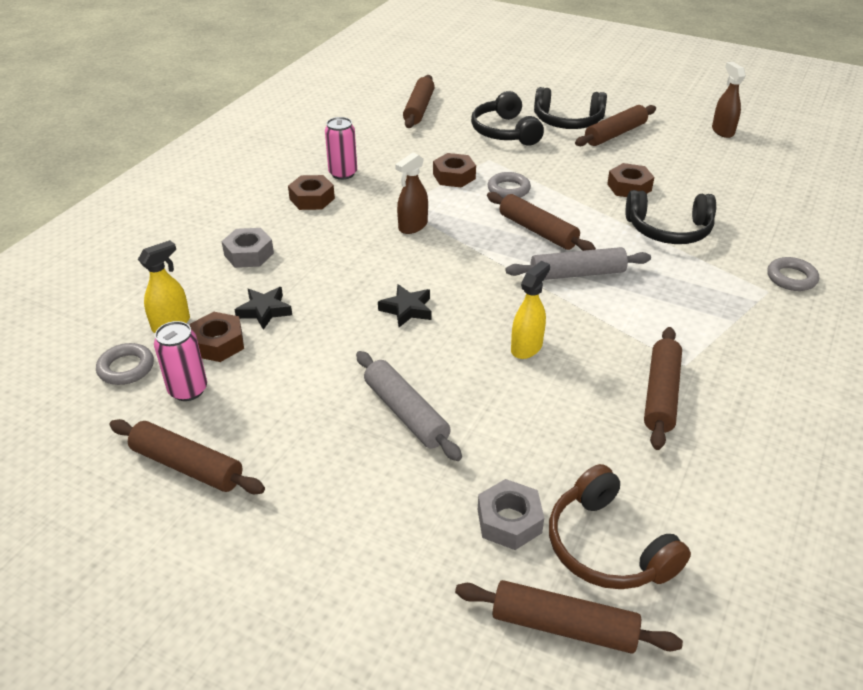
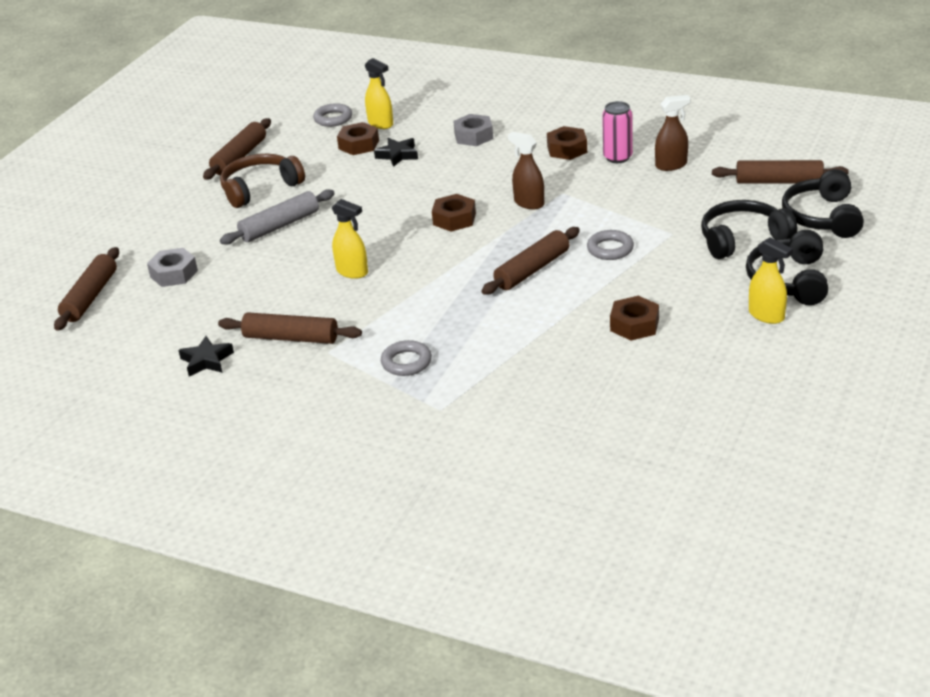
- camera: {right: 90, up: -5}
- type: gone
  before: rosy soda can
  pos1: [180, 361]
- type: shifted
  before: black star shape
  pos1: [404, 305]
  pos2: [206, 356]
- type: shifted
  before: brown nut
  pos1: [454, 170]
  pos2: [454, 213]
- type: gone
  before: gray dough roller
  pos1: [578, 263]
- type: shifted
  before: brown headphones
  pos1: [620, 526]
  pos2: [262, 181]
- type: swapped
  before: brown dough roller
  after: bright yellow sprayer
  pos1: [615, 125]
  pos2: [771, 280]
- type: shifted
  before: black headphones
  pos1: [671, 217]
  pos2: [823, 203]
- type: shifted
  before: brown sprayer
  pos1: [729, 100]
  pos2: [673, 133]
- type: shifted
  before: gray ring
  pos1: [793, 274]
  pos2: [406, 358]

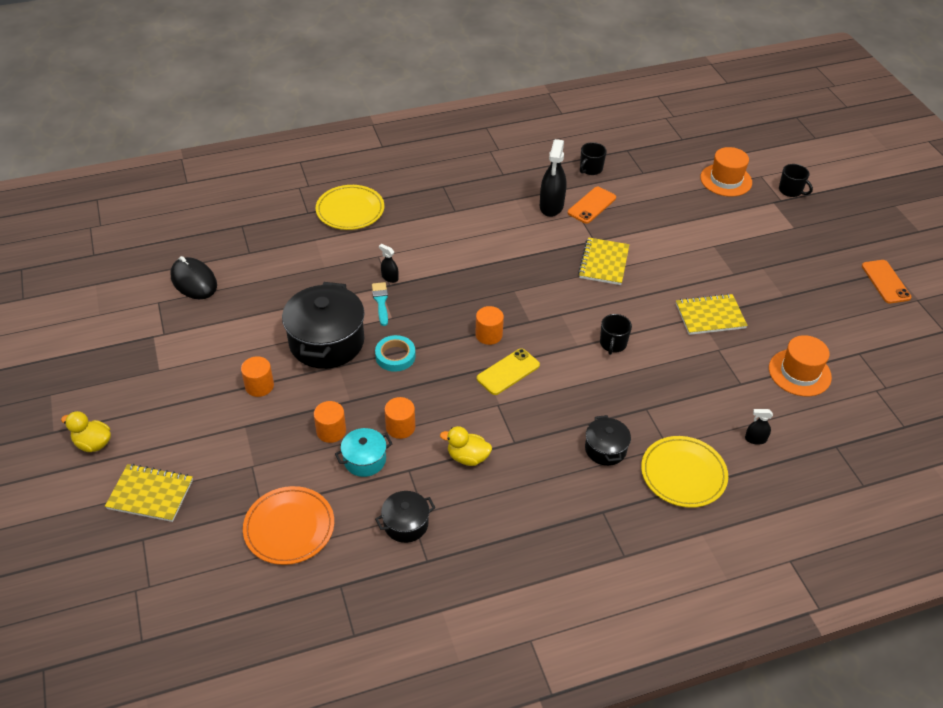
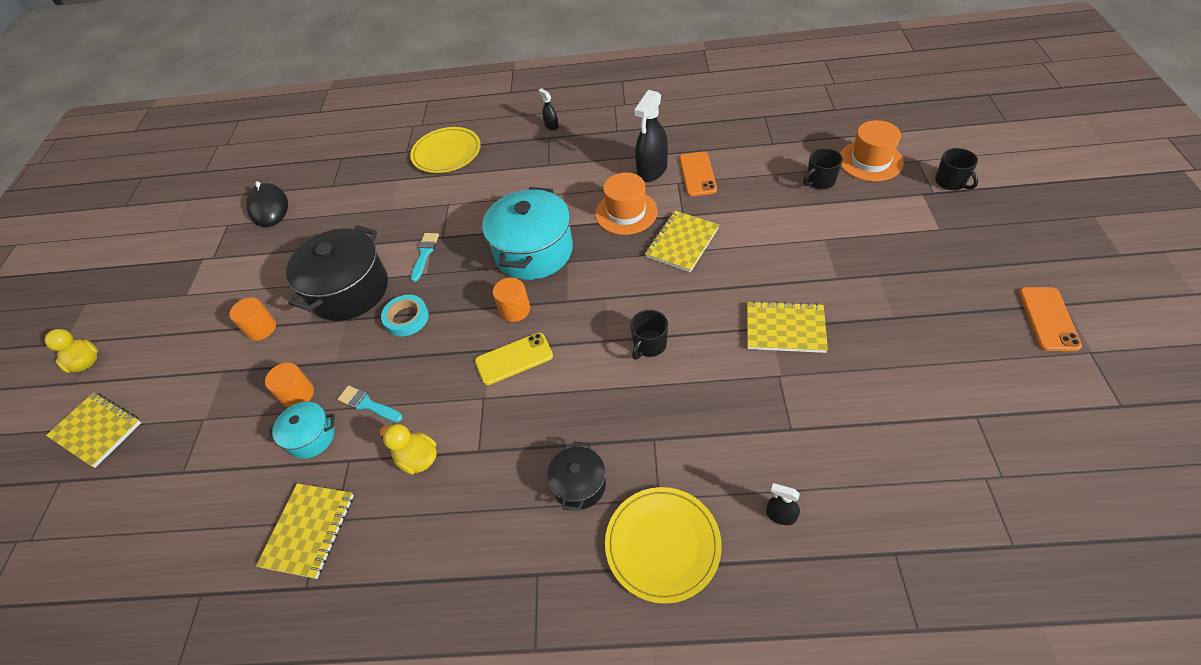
- camera: {right: 25, up: 5}
- type: gone
  before: bright orange plate
  pos1: [288, 525]
- type: swapped
  before: black cooking pot
  after: bright yellow notebook
  pos1: [405, 517]
  pos2: [305, 531]
- type: shifted
  before: black sprayer
  pos1: [388, 263]
  pos2: [548, 109]
- type: swapped
  before: bright orange cylinder shape
  after: turquoise paintbrush
  pos1: [400, 418]
  pos2: [369, 403]
- type: rotated
  before: bright orange phone
  pos1: [592, 205]
  pos2: [698, 174]
  turn: -60
- type: shifted
  before: black coffee mug
  pos1: [593, 158]
  pos2: [823, 168]
- type: shifted
  before: bright orange hat
  pos1: [800, 365]
  pos2: [626, 203]
- type: new
  after: turquoise cooking pot
  pos2: [527, 233]

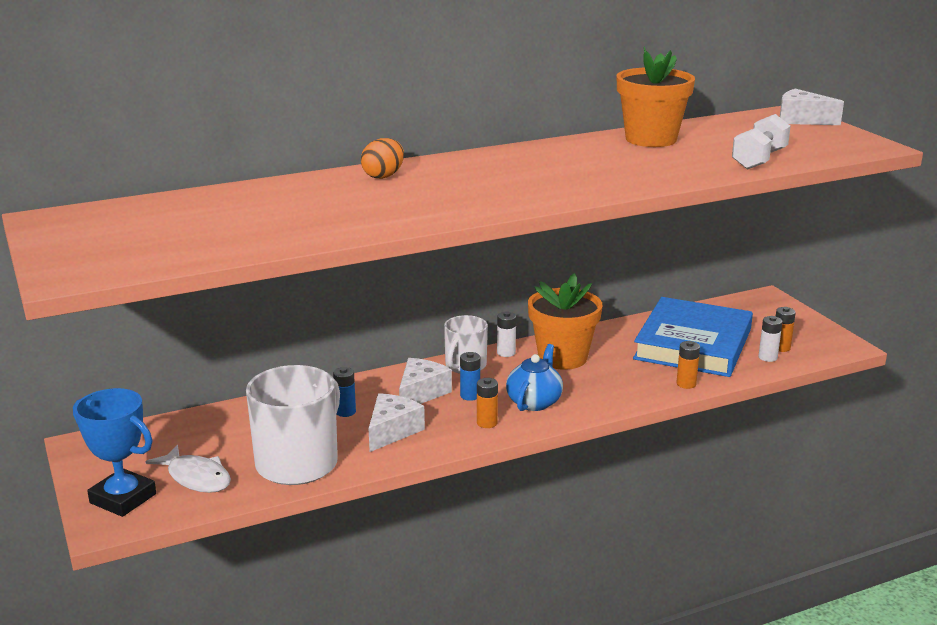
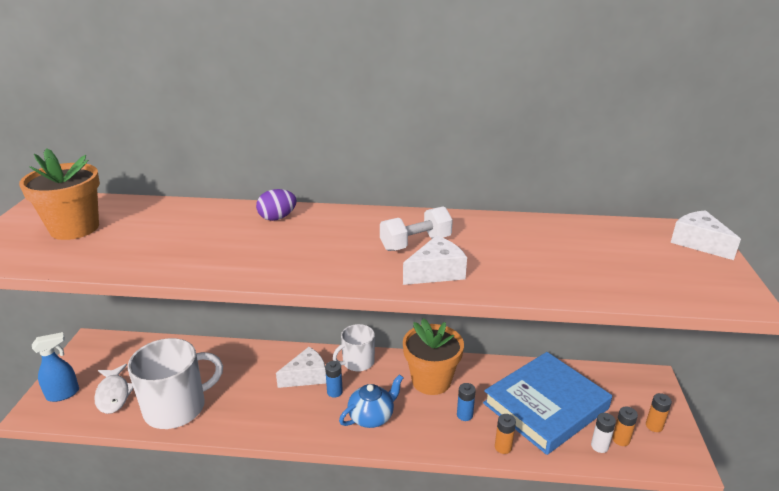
- camera: {right: 30, up: 5}
- type: swapped
  before: blue prize cup
  after: blue sprayer
  pos1: [114, 452]
  pos2: [55, 367]
- type: shifted
  before: blue AA battery
  pos1: [344, 392]
  pos2: [466, 402]
- type: repainted
  before: bright orange egg
  after: royal purple egg
  pos1: [382, 158]
  pos2: [276, 205]
- type: shifted
  before: pure white cheese
  pos1: [397, 422]
  pos2: [435, 260]
- type: shifted
  before: bright orange AA battery
  pos1: [487, 403]
  pos2: [659, 412]
- type: gone
  before: pure white AA battery
  pos1: [506, 334]
- type: shifted
  before: bright orange flower pot
  pos1: [656, 96]
  pos2: [59, 194]
- type: shifted
  before: pure white hand weight
  pos1: [761, 142]
  pos2: [416, 228]

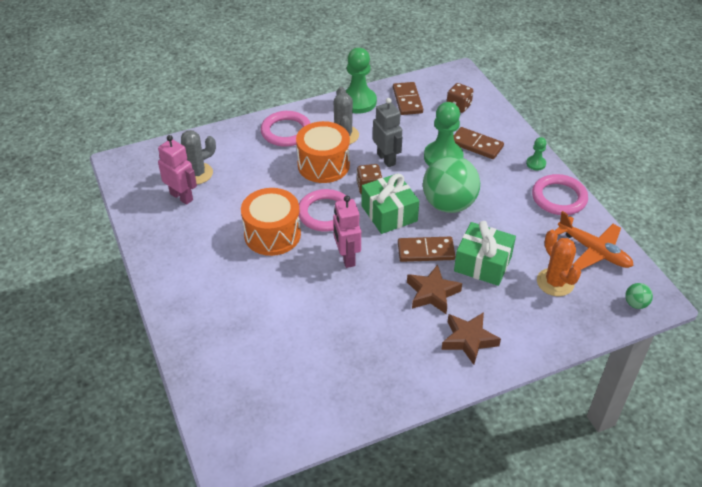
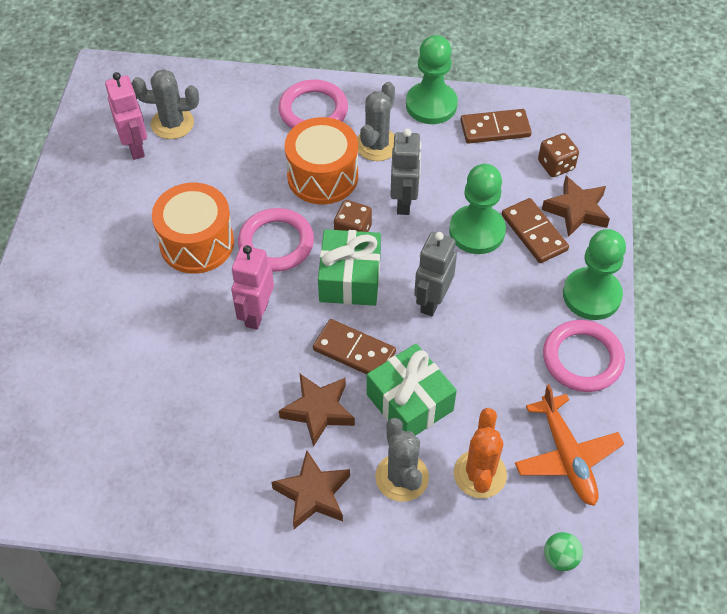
- camera: {right: 30, up: 10}
- type: rotated
  before: brown domino tile
  pos1: [408, 98]
  pos2: [496, 126]
  turn: 60
- type: swapped
  before: emerald play ball
  after: gray robot
  pos1: [451, 184]
  pos2: [435, 274]
- type: scaled
  before: emerald chess pawn
  pos1: [536, 153]
  pos2: [594, 274]
  scale: 2.04
- type: new
  after: gray cactus
  pos2: [402, 460]
- type: new
  after: brown star shape
  pos2: [576, 206]

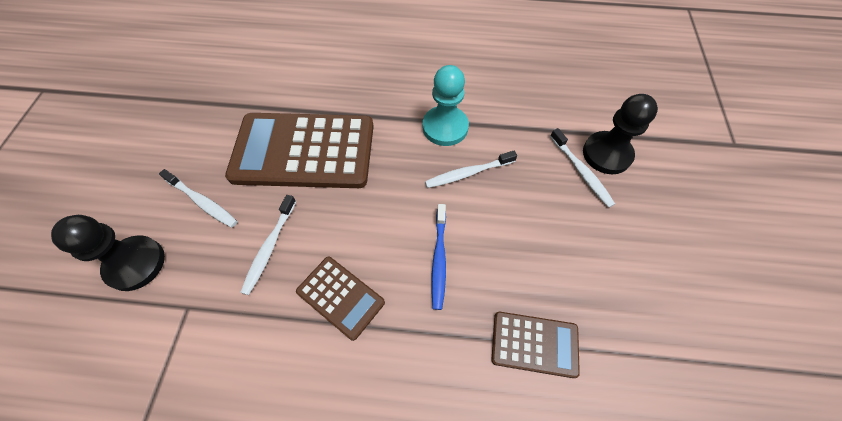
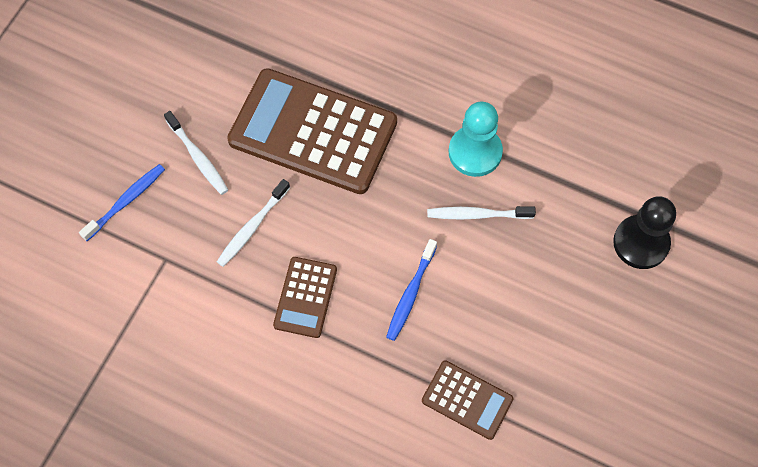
- camera: {right: 20, up: 5}
- type: swapped
  before: black chess pawn
  after: blue dental brush
  pos1: [108, 253]
  pos2: [122, 202]
- type: rotated
  before: brown pocket calculator
  pos1: [340, 298]
  pos2: [305, 297]
  turn: 45
- type: gone
  before: pure white dental brush
  pos1: [582, 168]

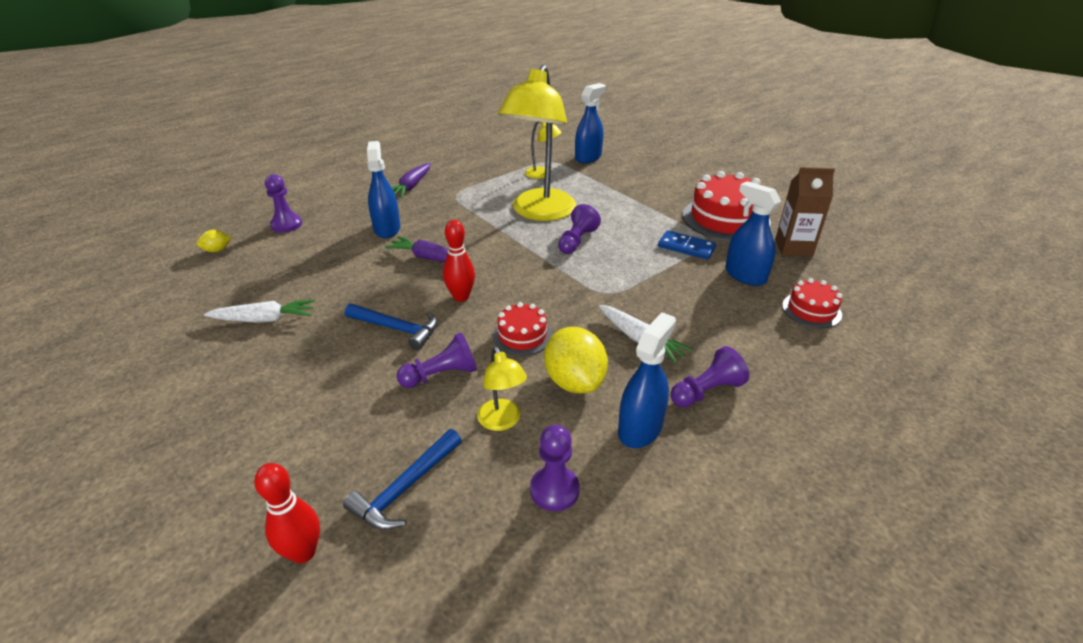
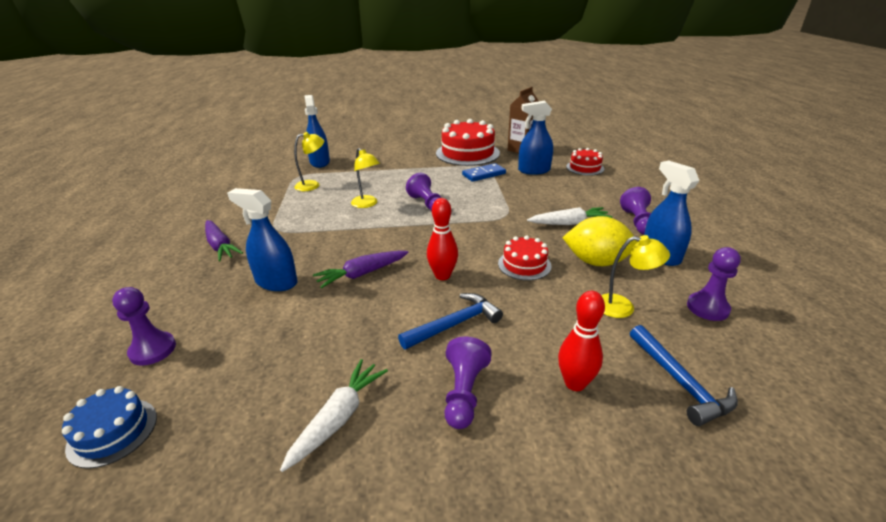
- camera: {right: -55, up: -5}
- type: swapped
  before: bright yellow toy lemon
  after: blue gateau
  pos1: [214, 241]
  pos2: [109, 427]
- type: shifted
  before: red bowling pin
  pos1: [287, 513]
  pos2: [581, 341]
- type: shifted
  before: royal purple chess pawn
  pos1: [437, 360]
  pos2: [468, 383]
- type: scaled
  before: bright yellow lamp
  pos1: [537, 143]
  pos2: [365, 178]
  scale: 0.44

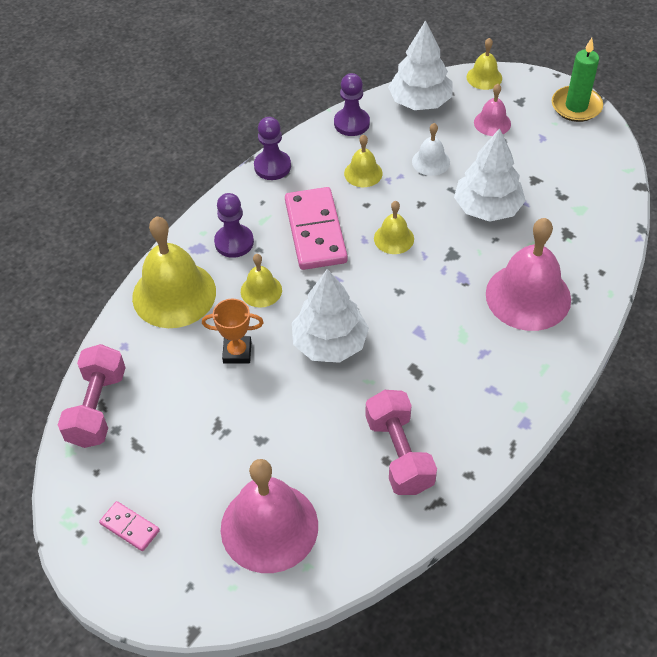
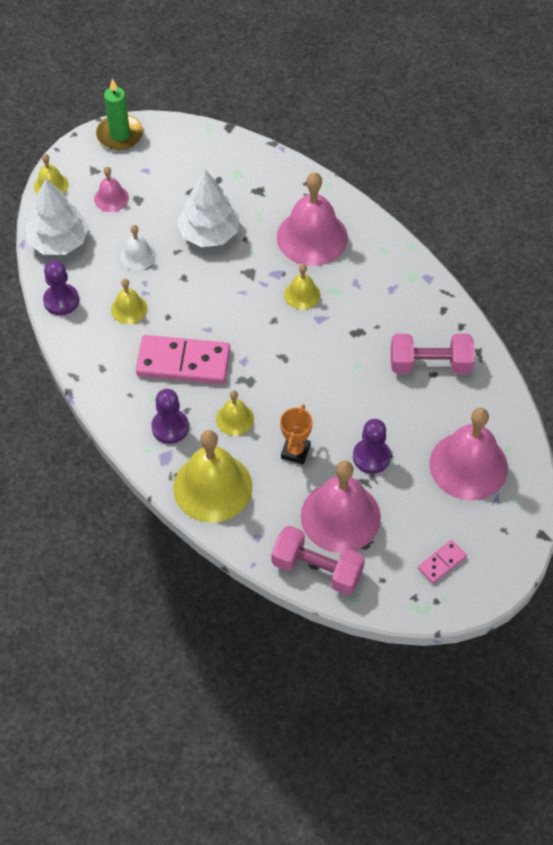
- camera: {right: -75, up: 5}
- type: shifted
  before: royal purple chess pawn
  pos1: [272, 148]
  pos2: [372, 446]
- type: gone
  before: pure white toy tree
  pos1: [330, 316]
- type: shifted
  before: bright yellow school bell
  pos1: [394, 227]
  pos2: [302, 287]
- type: new
  after: rosy school bell
  pos2: [341, 507]

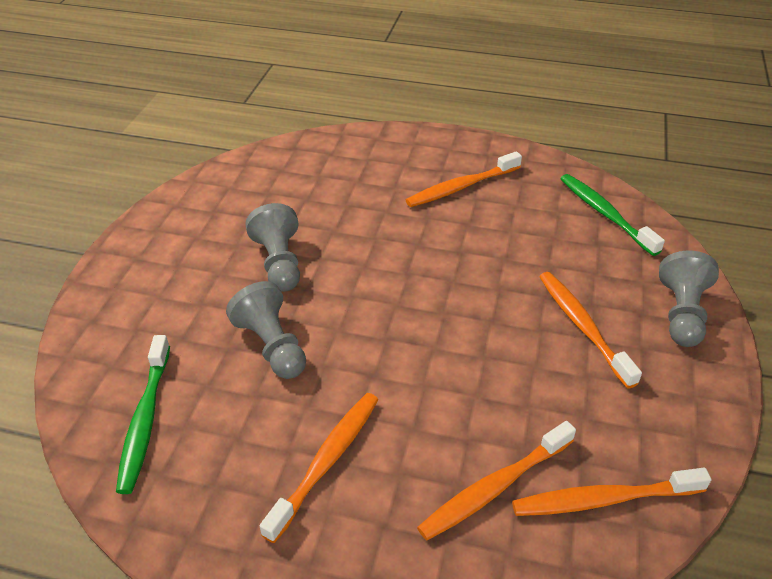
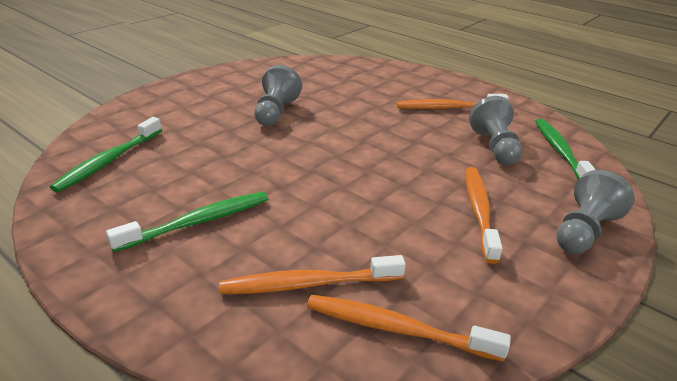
- camera: {right: 25, up: -10}
- type: shifted
  before: gray chess pawn
  pos1: [266, 330]
  pos2: [495, 130]
- type: repainted
  before: bright orange dental brush
  after: emerald dental brush
  pos1: [319, 468]
  pos2: [187, 222]

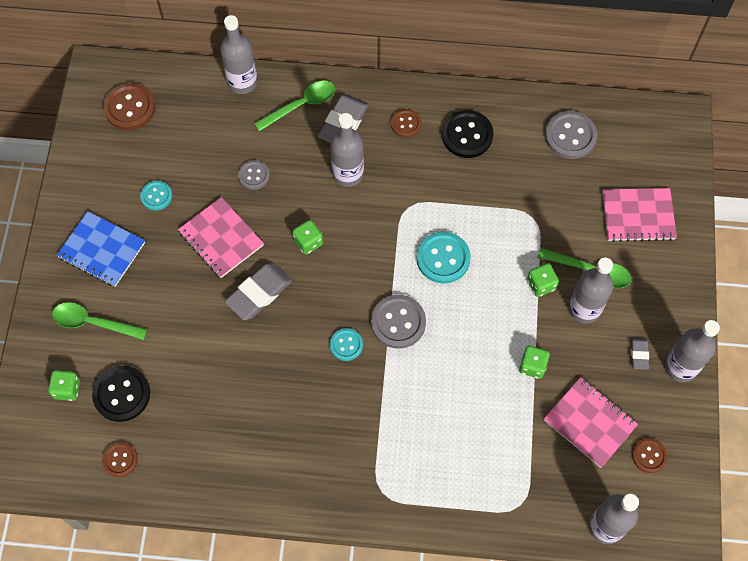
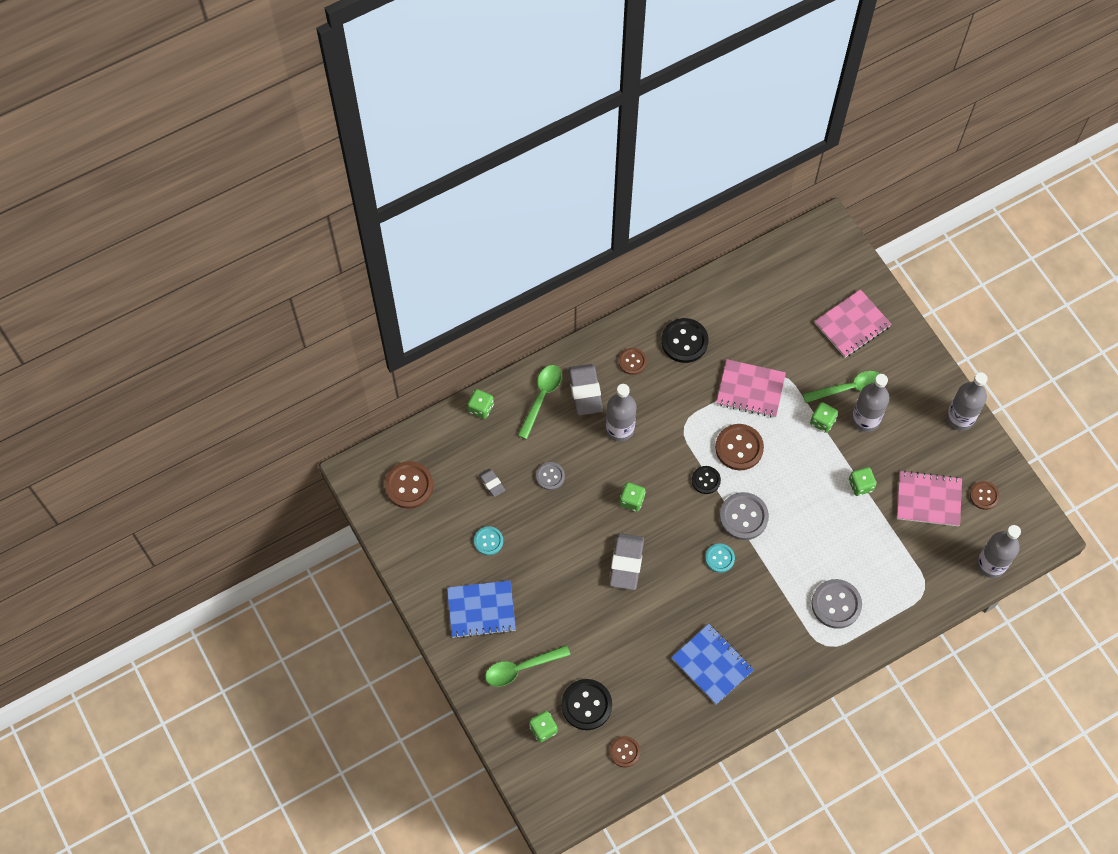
- camera: {right: -35, up: 0}
- type: shifted
  before: rosy notebook
  pos1: [221, 237]
  pos2: [751, 388]
- type: swapped
  before: gray drink bottle
  after: emerald die
  pos1: [239, 54]
  pos2: [480, 404]
- type: repainted
  before: turquoise button
  after: brown button
  pos1: [443, 258]
  pos2: [739, 447]
- type: shifted
  before: gray button
  pos1: [571, 135]
  pos2: [837, 604]
- type: shifted
  before: gray gum eraser
  pos1: [640, 354]
  pos2: [492, 483]
- type: new
  after: blue notebook
  pos2: [712, 664]
- type: new
  after: black button
  pos2: [706, 480]

